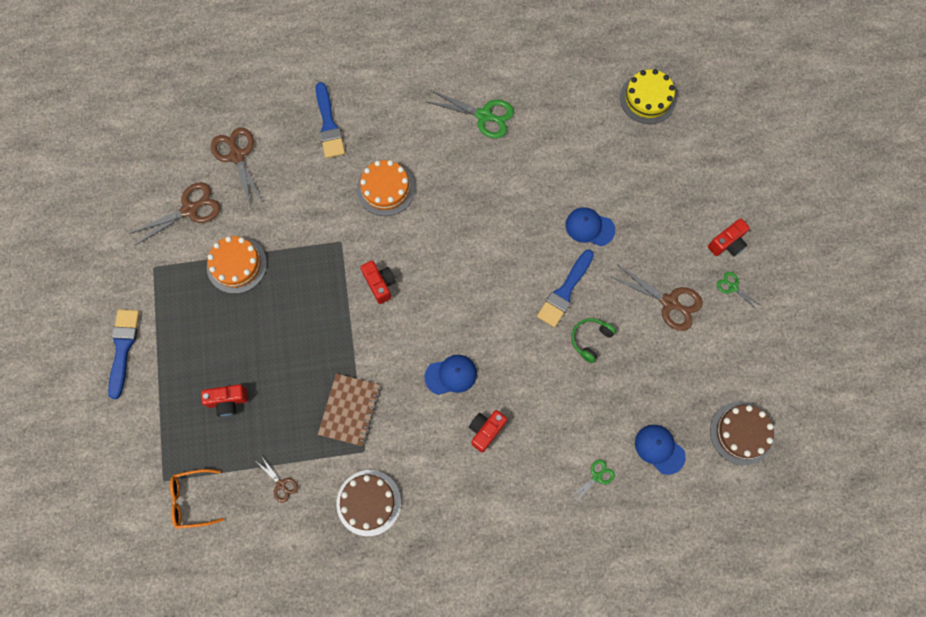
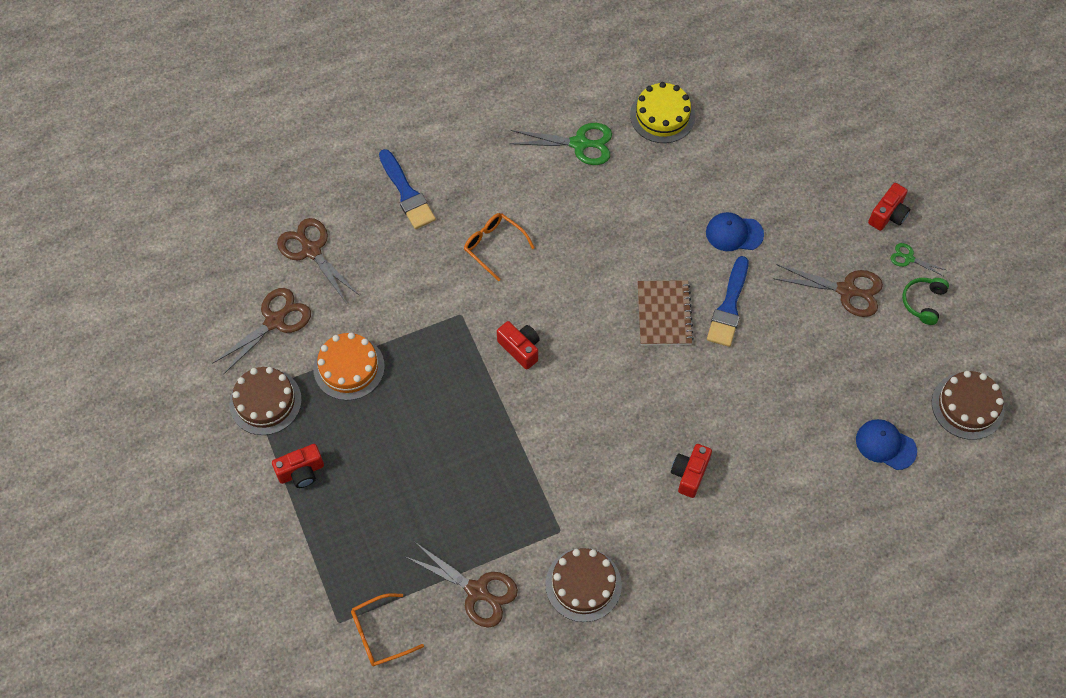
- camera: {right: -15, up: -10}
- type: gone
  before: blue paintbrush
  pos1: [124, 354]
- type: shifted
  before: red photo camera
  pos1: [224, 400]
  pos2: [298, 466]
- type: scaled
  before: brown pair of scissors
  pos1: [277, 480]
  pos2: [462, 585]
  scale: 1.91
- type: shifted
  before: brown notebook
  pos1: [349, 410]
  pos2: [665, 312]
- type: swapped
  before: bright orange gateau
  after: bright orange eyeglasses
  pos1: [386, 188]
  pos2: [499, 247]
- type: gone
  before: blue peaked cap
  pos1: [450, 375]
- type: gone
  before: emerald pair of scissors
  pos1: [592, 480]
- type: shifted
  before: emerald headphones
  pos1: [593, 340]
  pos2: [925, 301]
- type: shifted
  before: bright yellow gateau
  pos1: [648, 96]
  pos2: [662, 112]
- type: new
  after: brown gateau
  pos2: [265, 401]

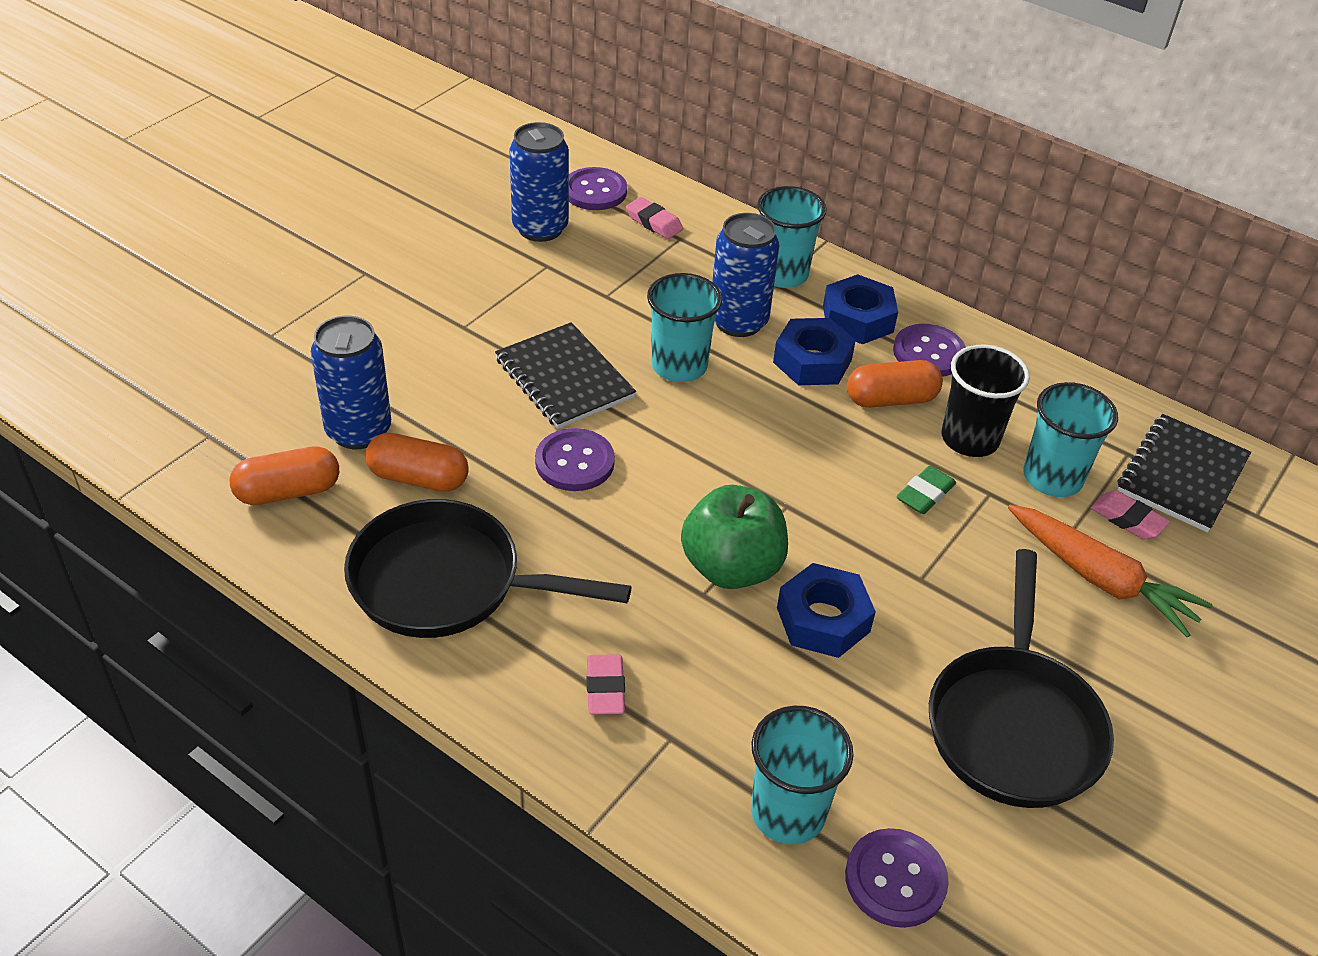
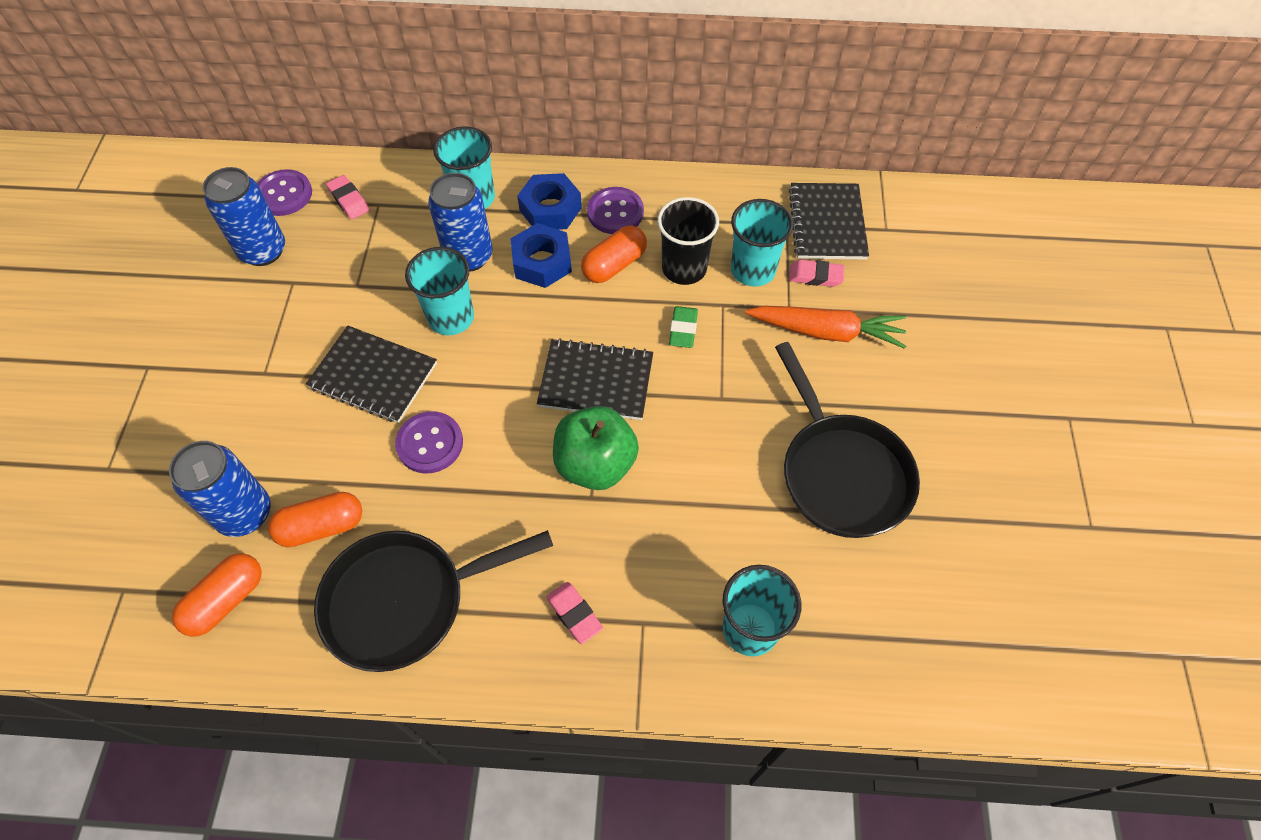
- camera: {right: -30, up: 15}
- type: rotated
  before: rosy gum eraser
  pos1: [654, 218]
  pos2: [347, 197]
  turn: 45
- type: gone
  before: blue nut
  pos1: [826, 610]
- type: gone
  before: royal purple button
  pos1: [897, 878]
- type: new
  after: black notebook
  pos2: [595, 379]

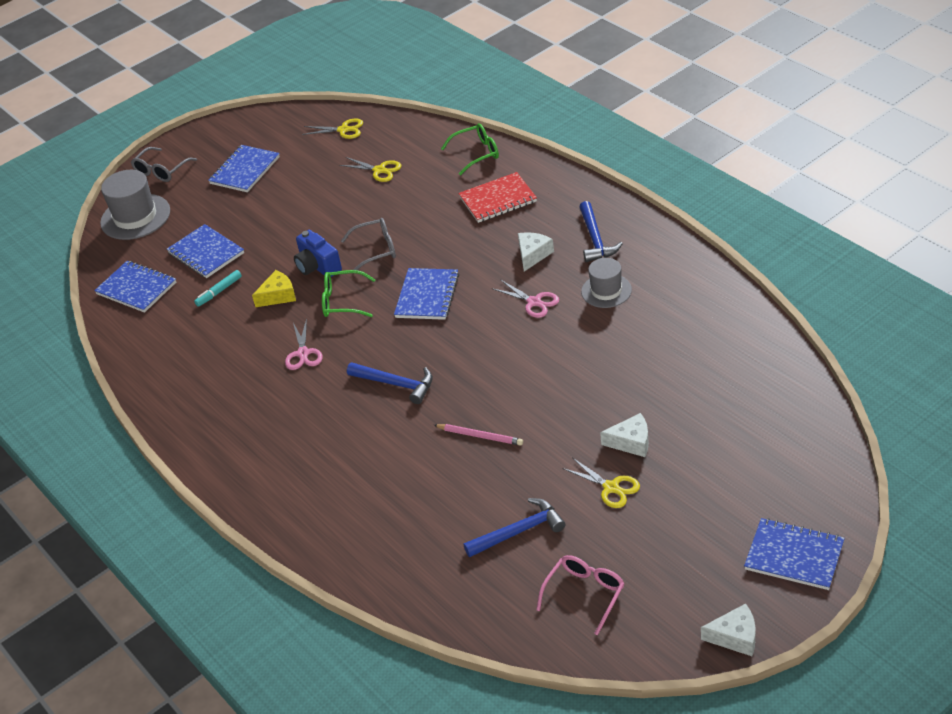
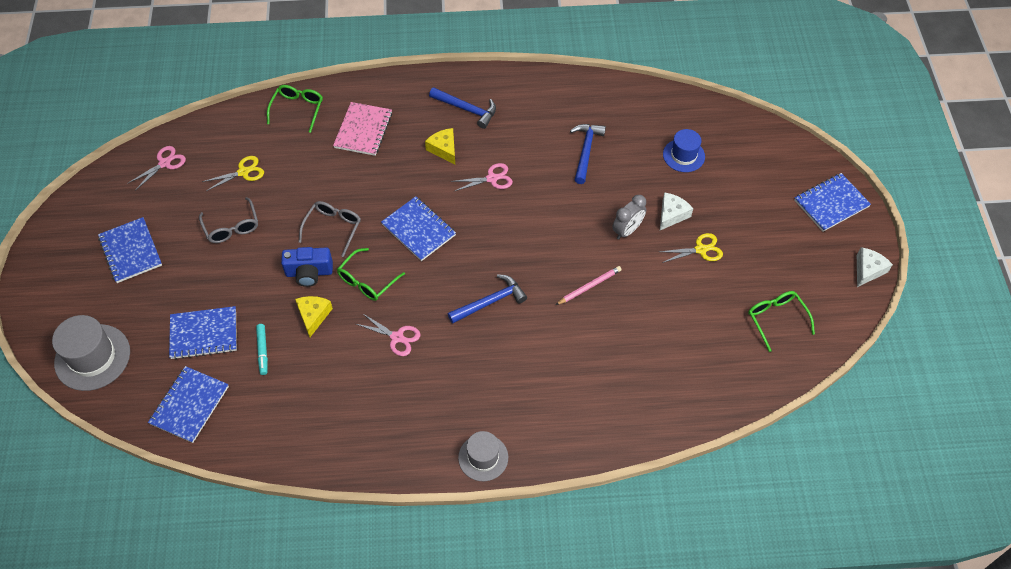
- camera: {right: -60, up: 15}
- type: rotated
  before: blue notebook
  pos1: [135, 287]
  pos2: [188, 404]
  turn: -45
- type: shifted
  before: gray eyeglasses
  pos1: [164, 164]
  pos2: [228, 220]
- type: repainted
  before: bright yellow pair of scissors
  after: rosy pair of scissors
  pos1: [332, 129]
  pos2: [156, 168]
- type: repainted
  before: red notebook
  after: rosy notebook
  pos1: [497, 197]
  pos2: [362, 129]
- type: shifted
  before: blue claw hammer
  pos1: [514, 527]
  pos2: [588, 154]
- type: repainted
  before: pure white cheese
  after: bright yellow cheese
  pos1: [536, 252]
  pos2: [440, 146]
- type: repainted
  before: rosy eyeglasses
  after: emerald eyeglasses
  pos1: [580, 595]
  pos2: [781, 321]
- type: shifted
  before: gray hat
  pos1: [606, 283]
  pos2: [483, 456]
- type: new
  after: gray alarm clock
  pos2: [629, 217]
- type: new
  after: blue hat
  pos2: [684, 150]

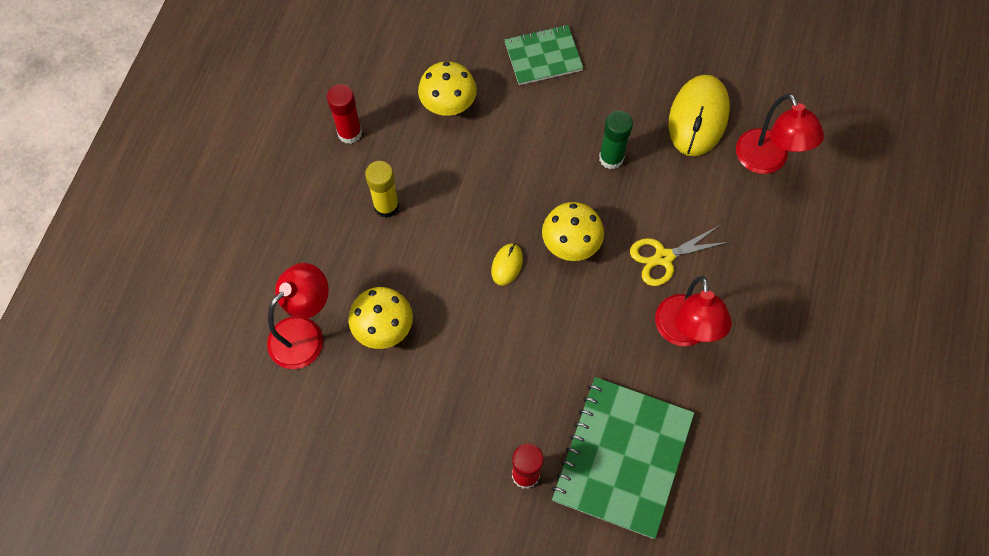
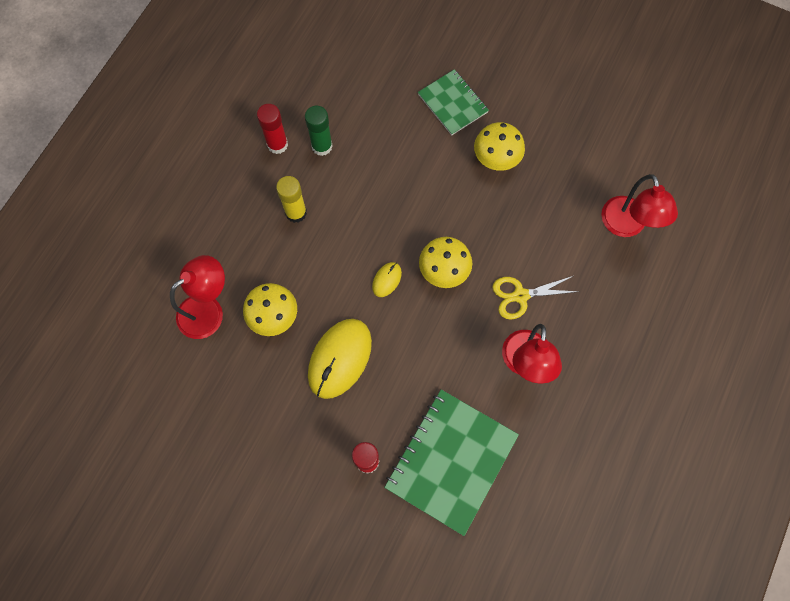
- camera: {right: 10, up: 5}
- type: shifted
  before: bright yellow fungus
  pos1: [447, 88]
  pos2: [499, 146]
- type: rotated
  before: emerald notebook
  pos1: [544, 55]
  pos2: [453, 102]
  turn: 60
- type: shifted
  before: emerald glue stick
  pos1: [616, 140]
  pos2: [319, 131]
- type: shifted
  before: bright yellow mouse
  pos1: [699, 115]
  pos2: [340, 359]

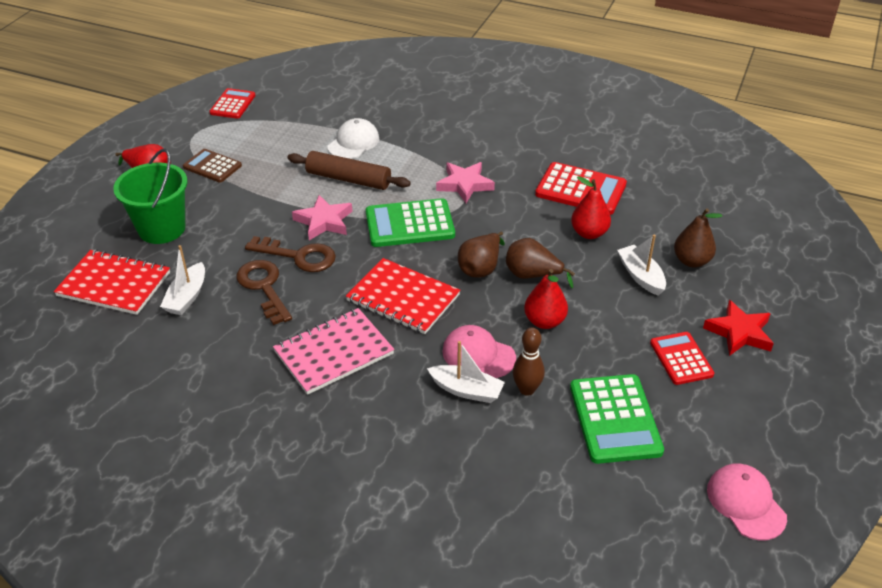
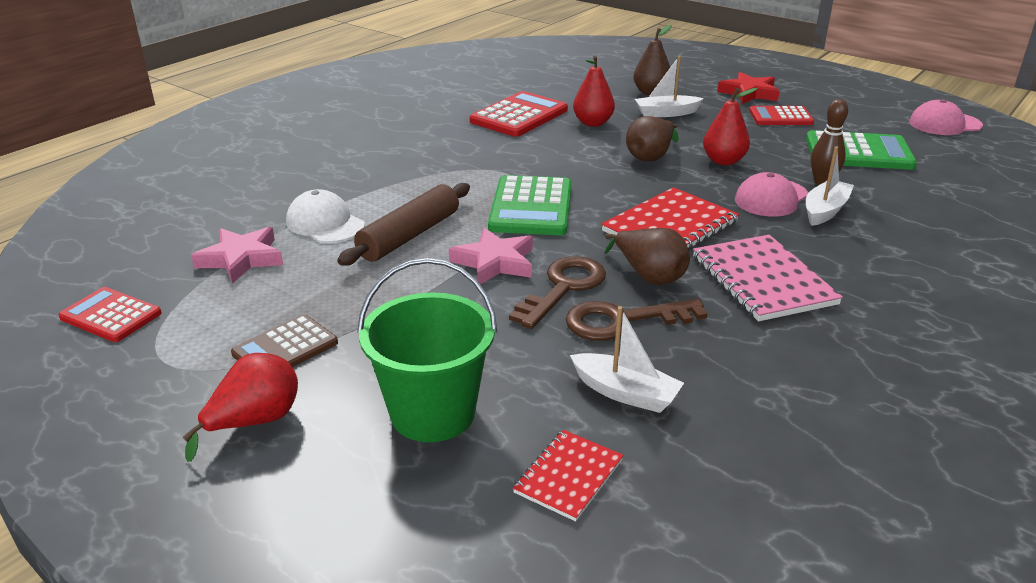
- camera: {right: -75, up: -10}
- type: scaled
  before: red notebook
  pos1: [112, 282]
  pos2: [568, 475]
  scale: 0.58
- type: shifted
  before: rosy star shape
  pos1: [465, 182]
  pos2: [237, 255]
- type: shifted
  before: brown toy pear
  pos1: [481, 255]
  pos2: [647, 256]

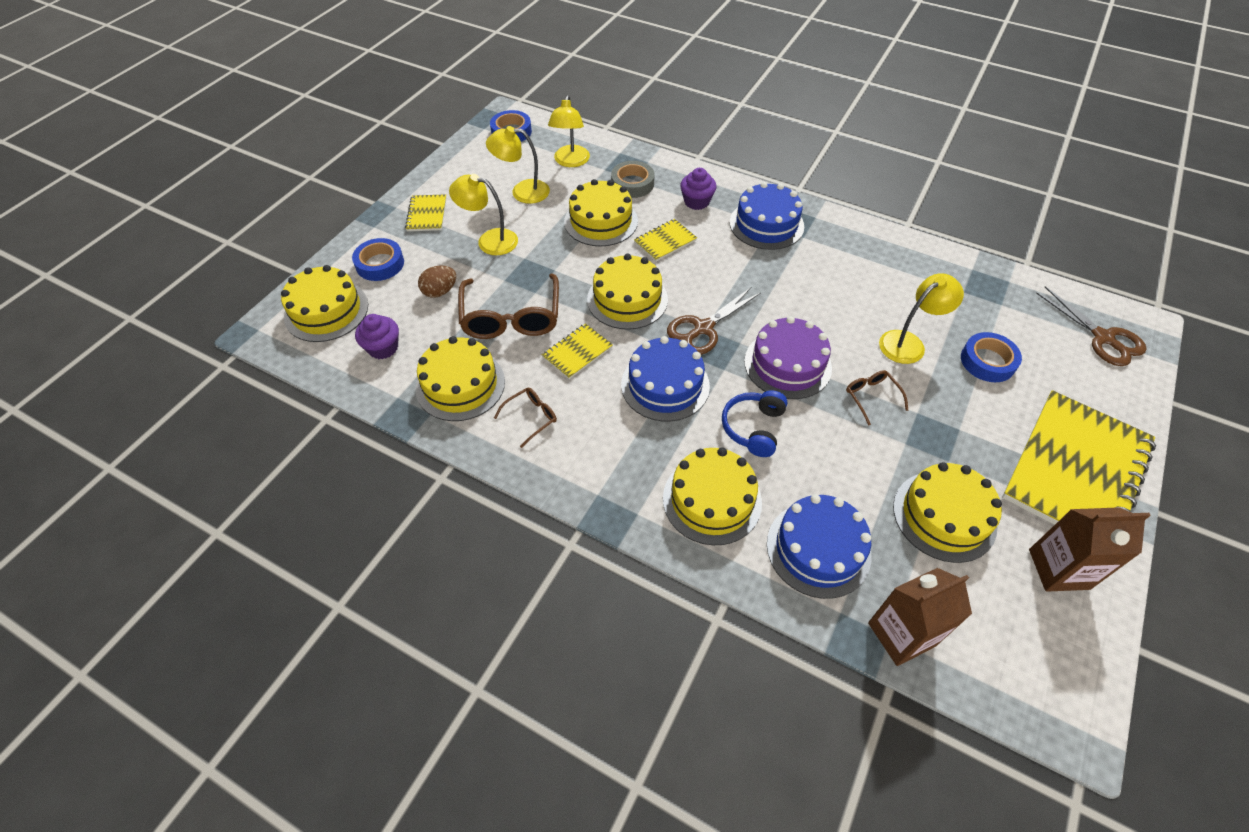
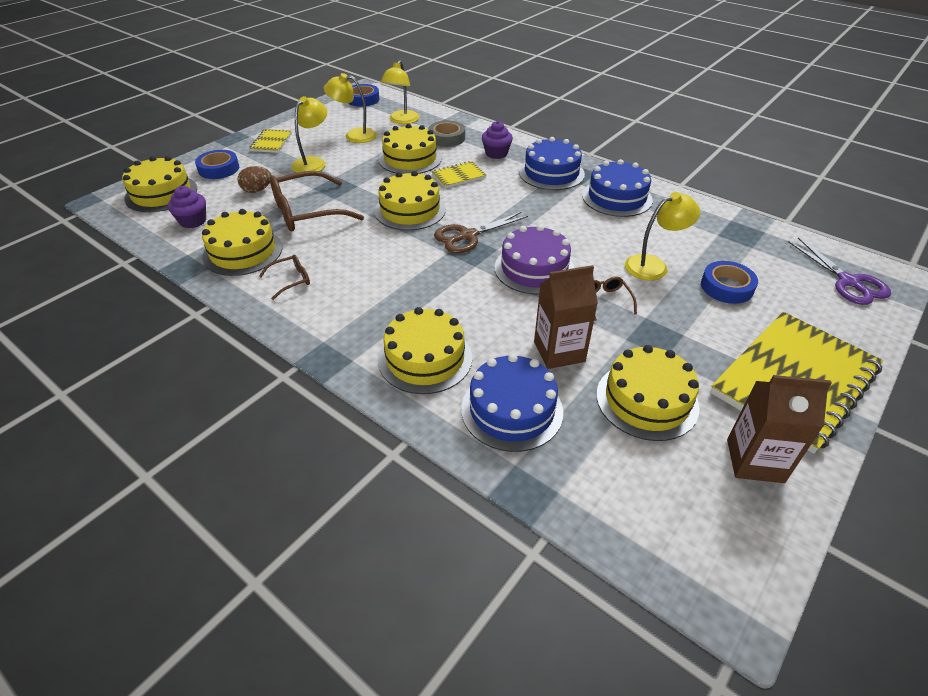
- camera: {right: 10, up: -10}
- type: rotated
  before: bright yellow lamp
  pos1: [483, 214]
  pos2: [309, 134]
  turn: 90
- type: rotated
  before: brown eyeglasses
  pos1: [508, 306]
  pos2: [317, 201]
  turn: 60
- type: gone
  before: bright yellow notebook
  pos1: [577, 351]
- type: shifted
  before: blue gateau
  pos1: [665, 378]
  pos2: [617, 188]
- type: gone
  before: blue headphones
  pos1: [754, 423]
- type: shifted
  before: brown carton
  pos1: [920, 617]
  pos2: [566, 317]
- type: repainted
  before: brown pair of scissors
  after: royal purple pair of scissors
  pos1: [1091, 326]
  pos2: [839, 271]

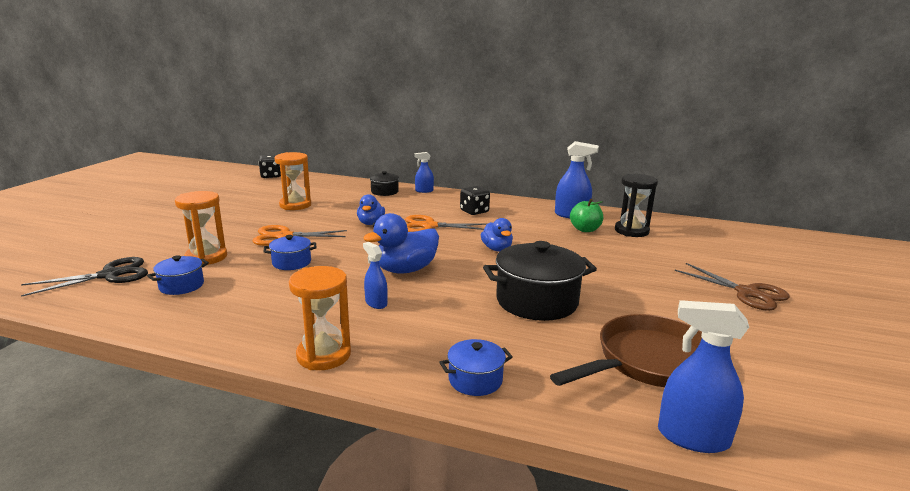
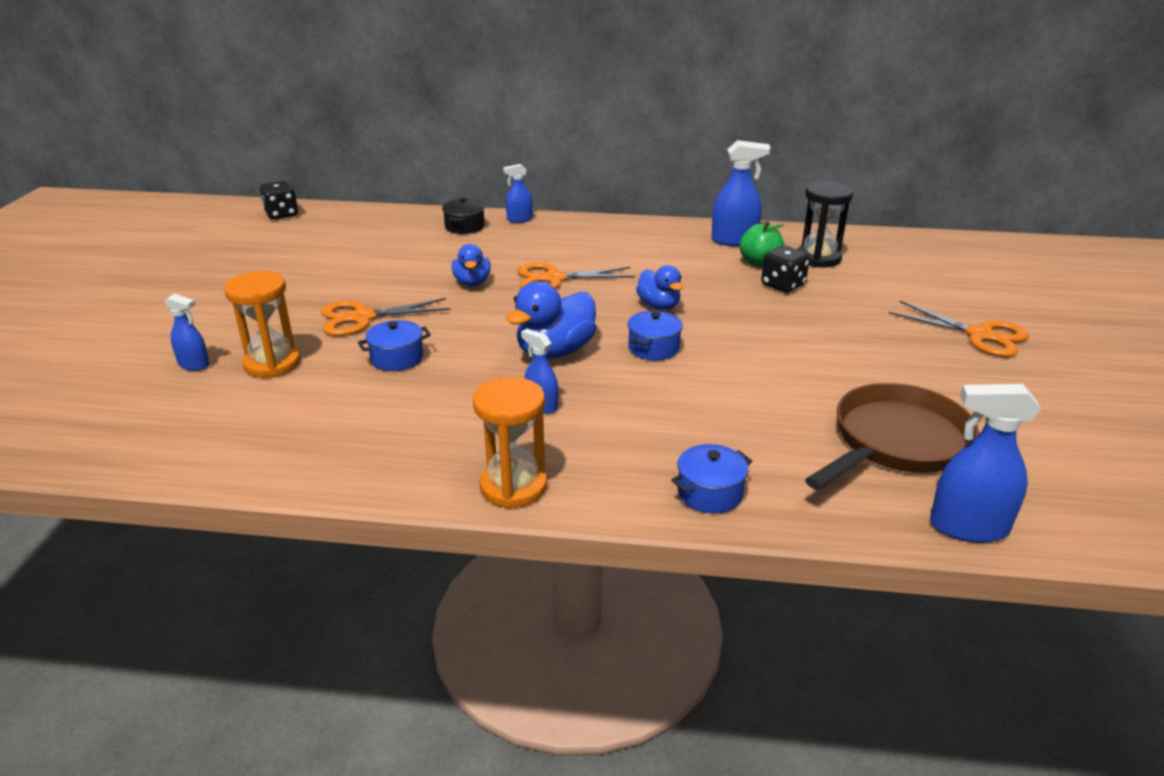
- camera: {right: -10, up: 10}
- type: gone
  before: black pair of scissors
  pos1: [84, 277]
- type: shifted
  before: blue cooking pot
  pos1: [178, 275]
  pos2: [655, 335]
- type: gone
  before: bright orange sand timer
  pos1: [293, 181]
- type: shifted
  before: black die
  pos1: [475, 200]
  pos2: [785, 269]
- type: gone
  before: black cooking pot
  pos1: [540, 281]
- type: repainted
  before: brown pair of scissors
  after: bright orange pair of scissors
  pos1: [732, 287]
  pos2: [959, 329]
- type: new
  after: blue sprayer
  pos2: [187, 332]

